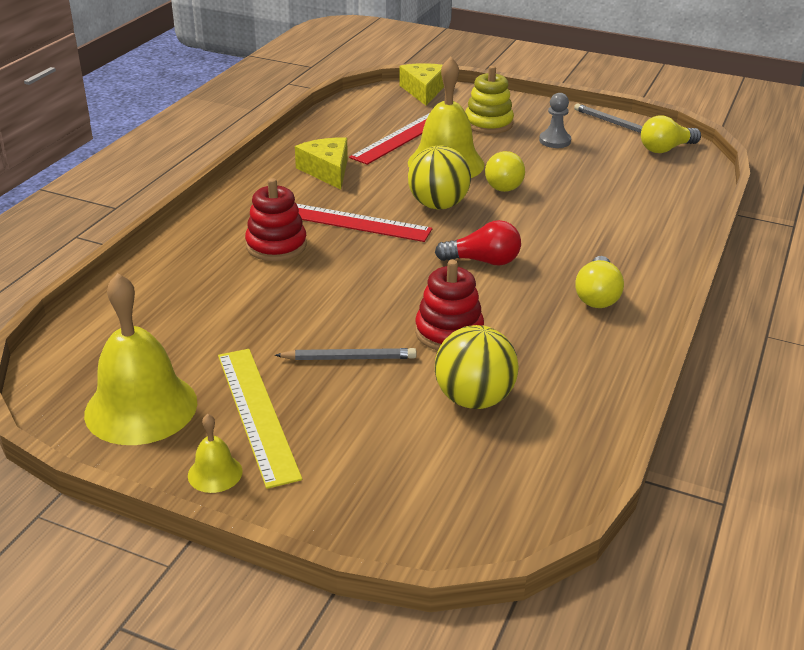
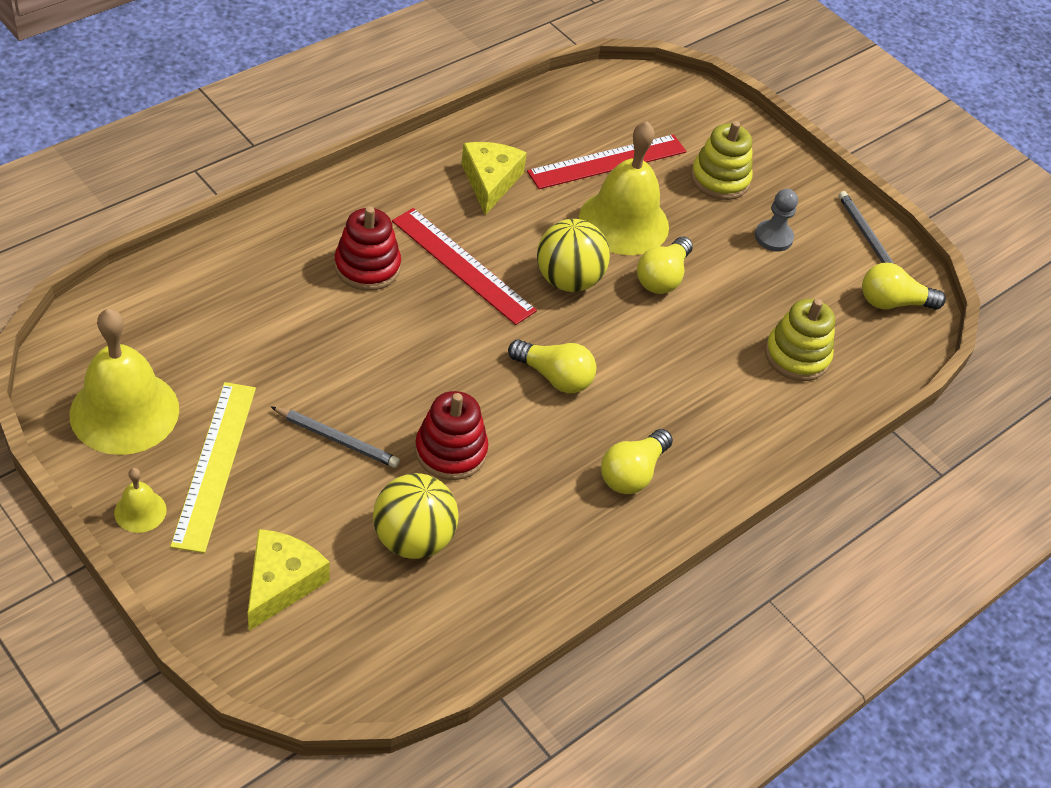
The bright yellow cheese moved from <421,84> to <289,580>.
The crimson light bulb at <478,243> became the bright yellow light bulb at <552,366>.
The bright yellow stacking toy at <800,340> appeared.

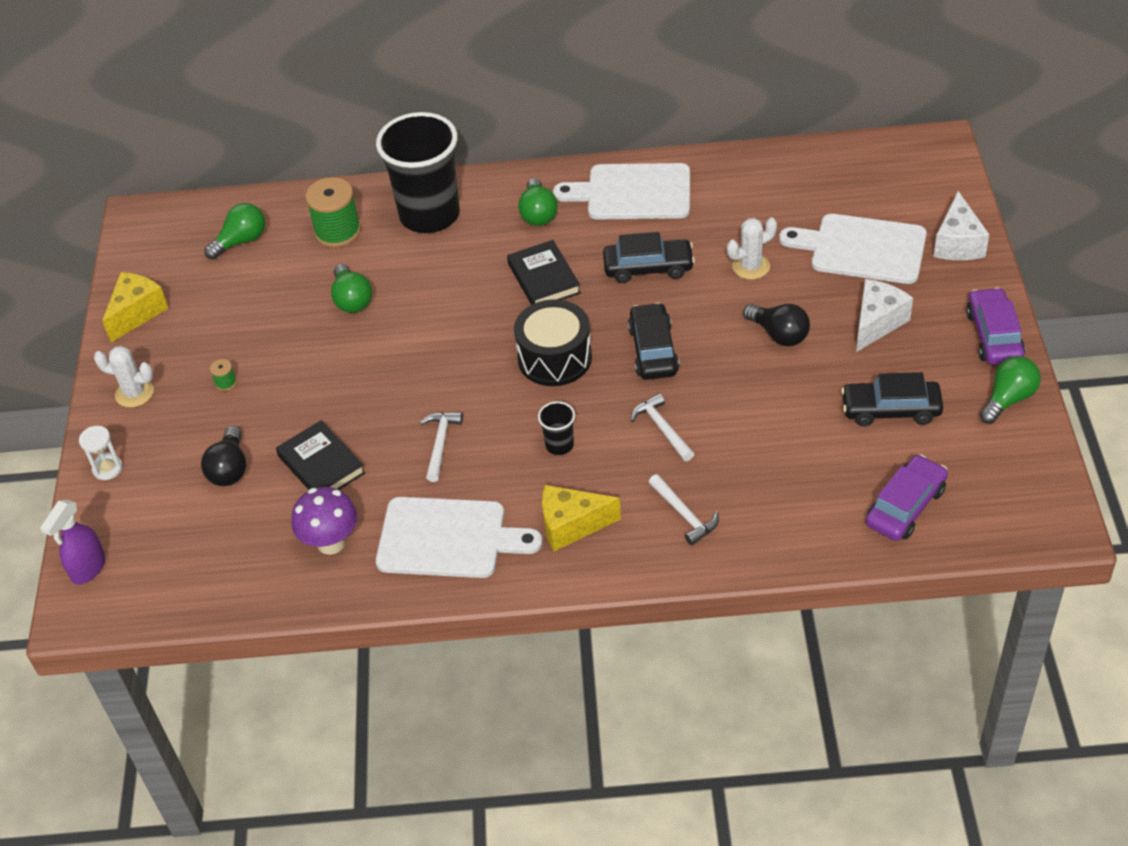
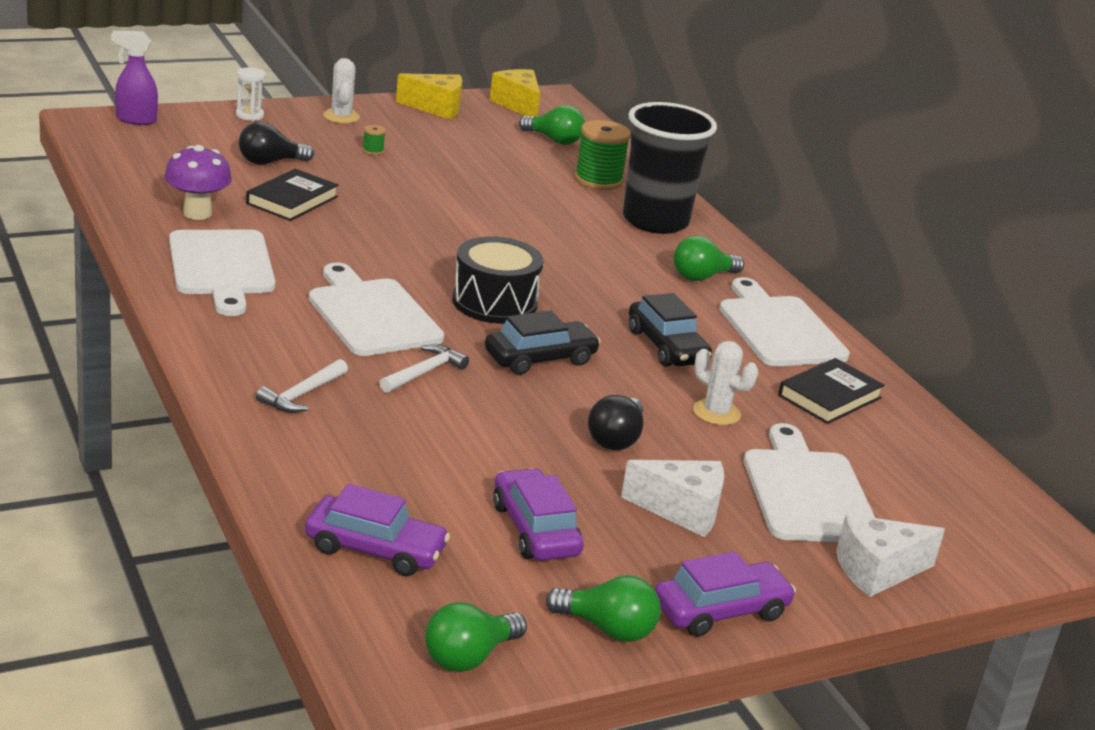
The jet-black hardback moved from <544,272> to <831,391>.
The emerald light bulb moved from <351,288> to <476,637>.
The jet-black car at <892,399> became the violet car at <538,514>.
The jet-black cup at <556,428> was replaced by the white cutting board at <376,309>.
The white claw hammer at <441,447> disappeared.
The bright yellow cheese moved from <581,518> to <515,93>.

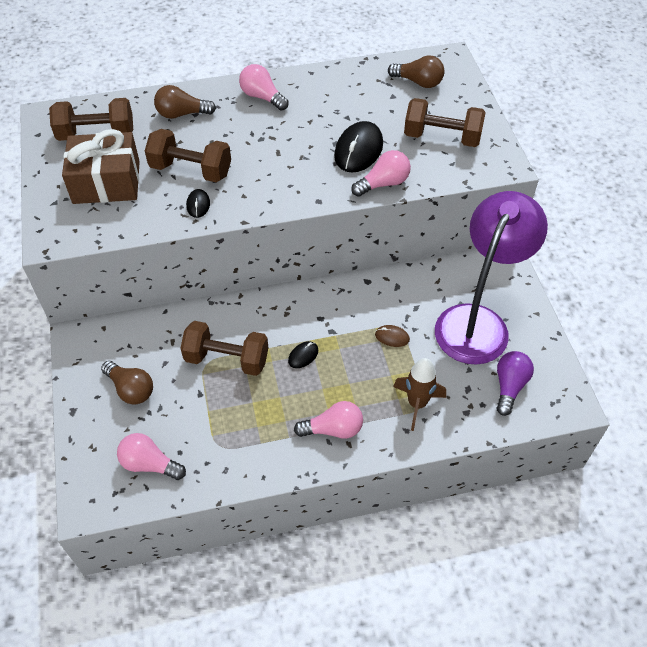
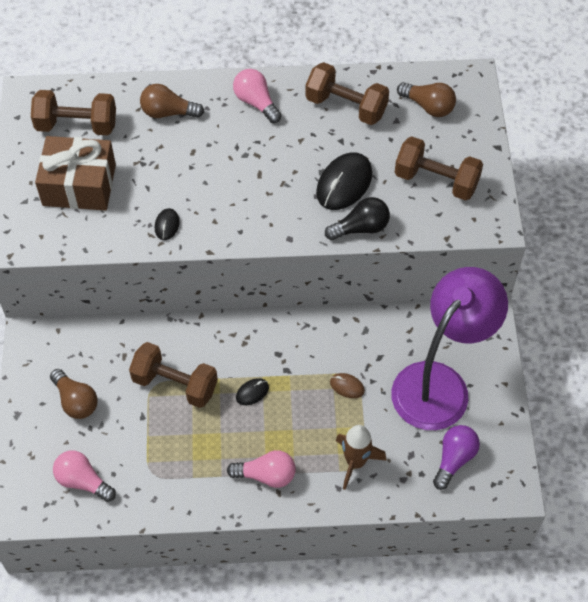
The brown free weight moved from <188,155> to <347,93>.
The pink light bulb at <381,173> became the jet-black light bulb at <357,218>.

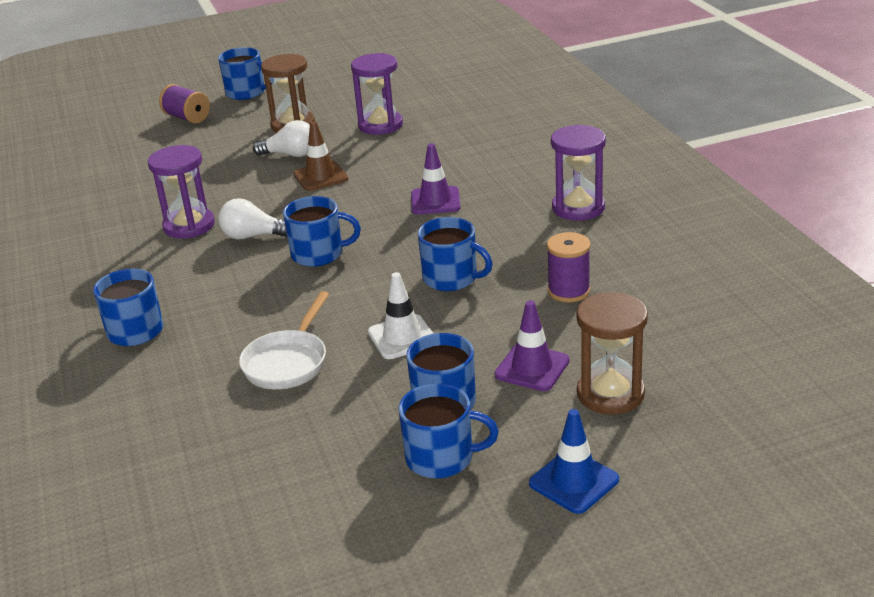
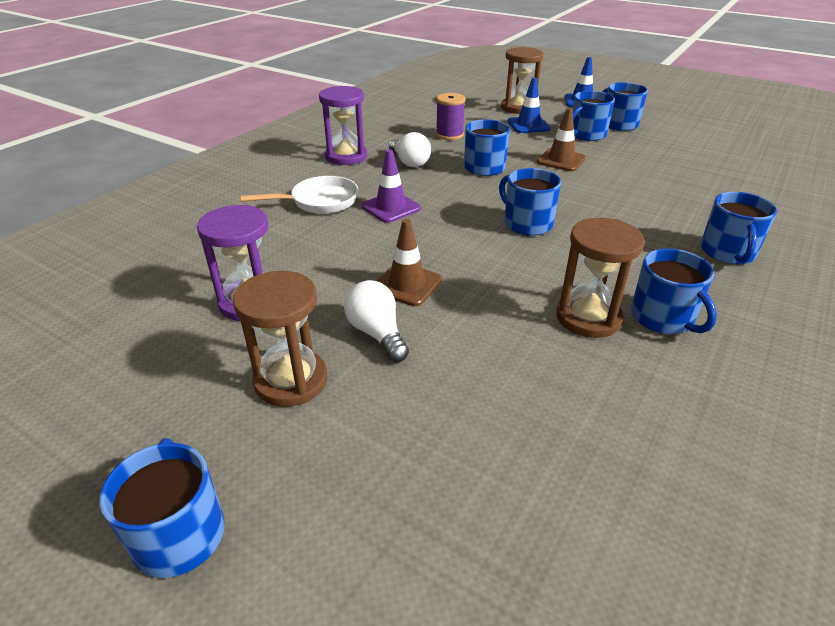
The violet spool at <184,104> disappeared.
The violet sandglass at <181,191> became the brown sandglass at <600,278>.
The white light bulb moved from <252,218> to <410,149>.
The white traffic cone at <401,315> became the brown traffic cone at <561,139>.
The white pan moved from <284,340> to <299,195>.
The violet traffic cone at <532,345> became the blue traffic cone at <529,105>.
The blue coffee mug at <674,291> appeared.

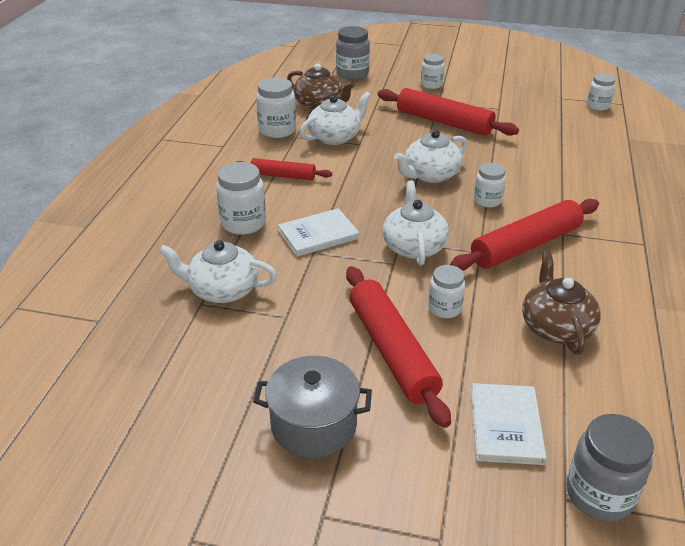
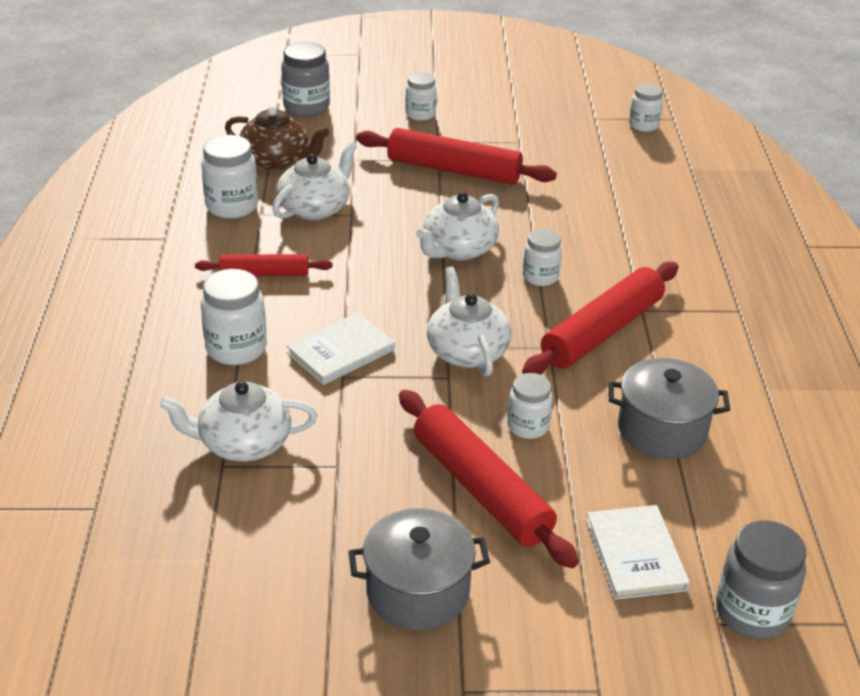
The brown tea pot at <561,302> was replaced by the ash-grey stockpot at <669,408>.

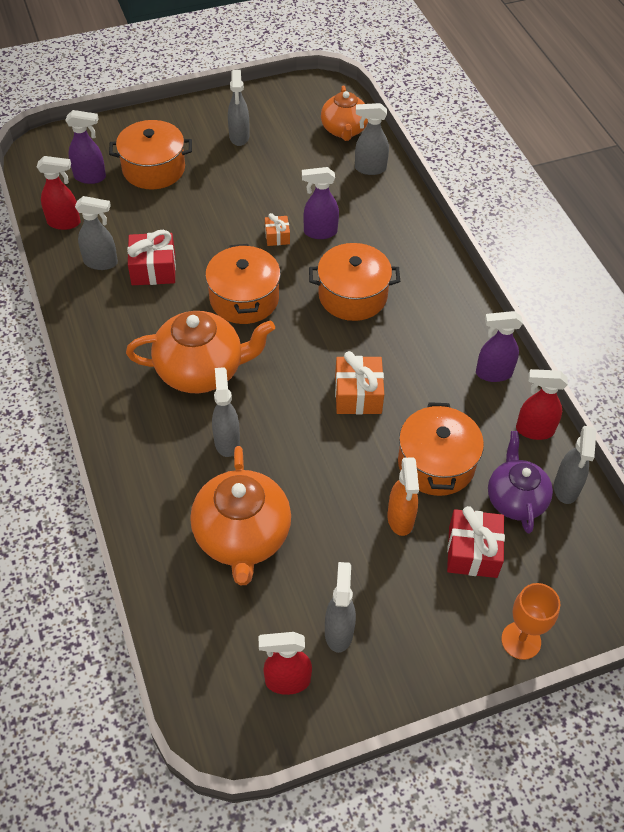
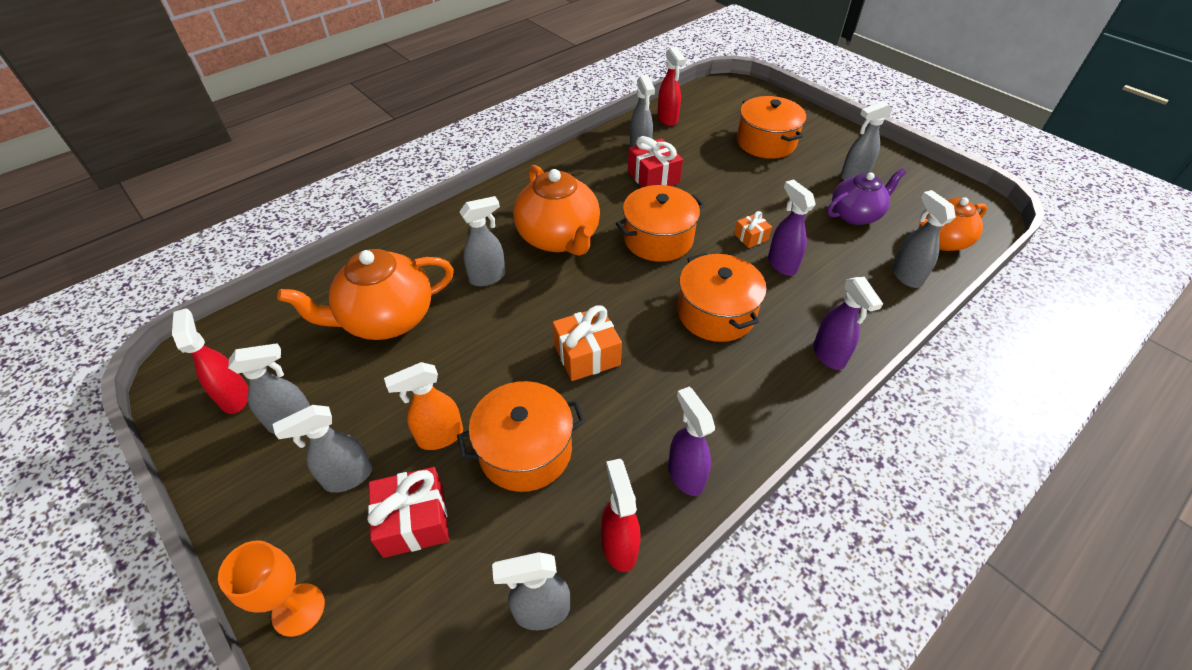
The violet spray cleaner moved from <85,147> to <848,323>.
The violet tea pot moved from <520,482> to <866,196>.
The ash-grey spray cleaner at <322,449> appeared.

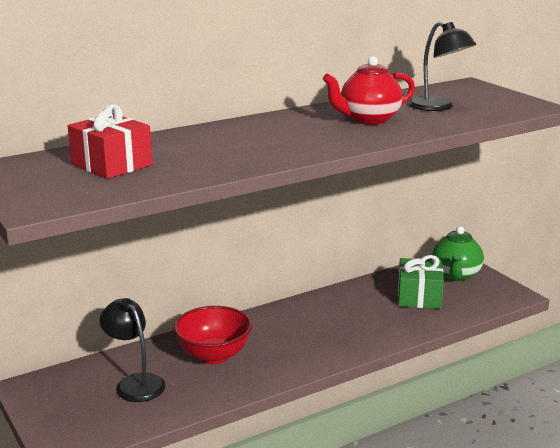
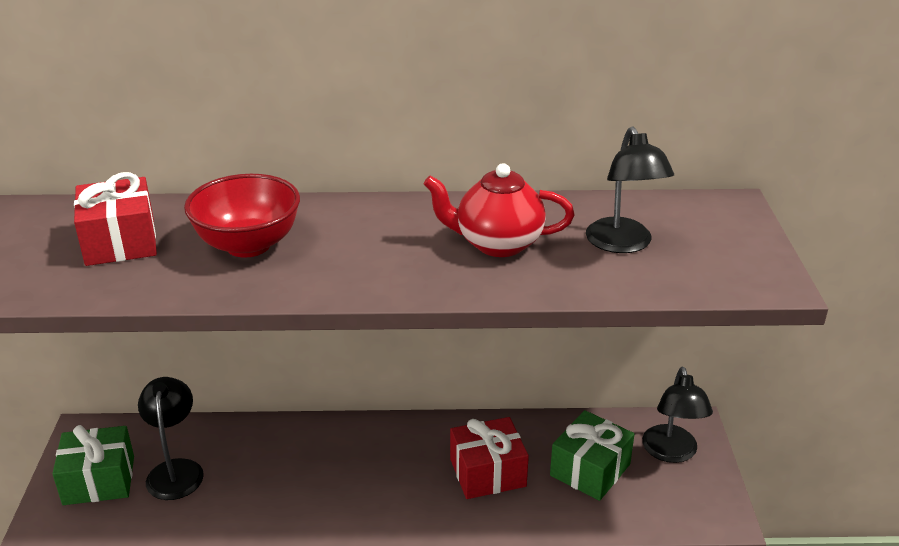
The emerald tea pot at <458,253> was replaced by the jet-black reading lamp at <677,415>.
The crimson deep dish moved from <213,335> to <242,216>.
The crimson present at <489,458> appeared.
The emerald present at <93,465> appeared.

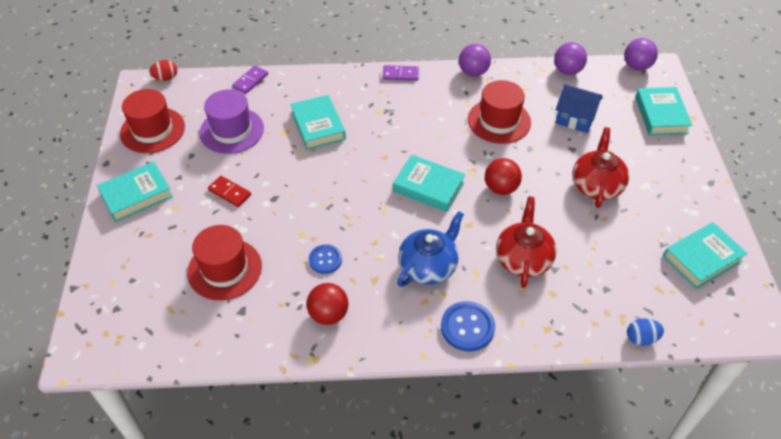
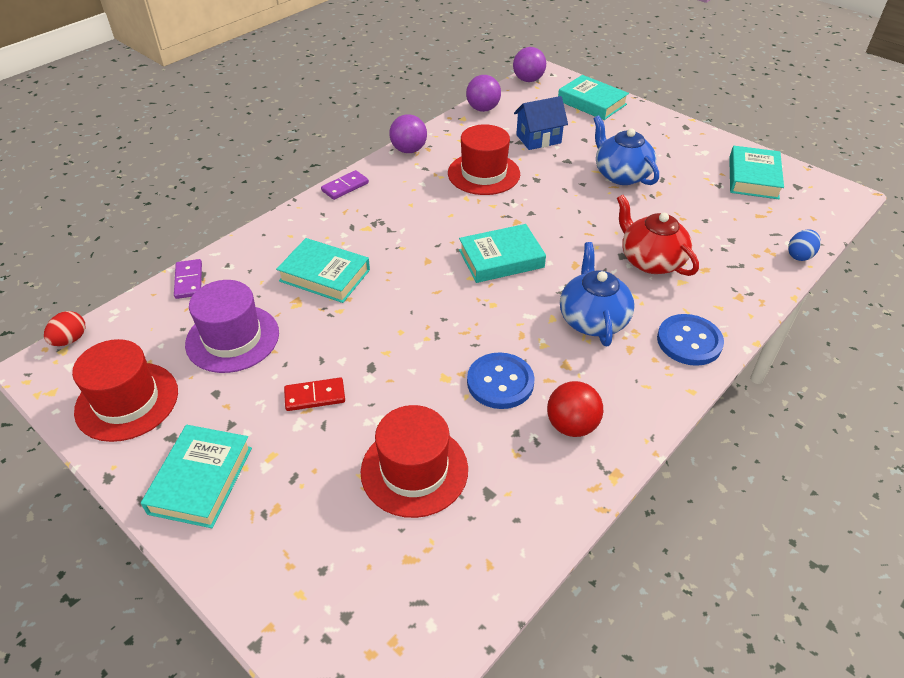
The crimson tea pot at <600,167> became the blue tea pot at <626,150>.
The crimson play ball at <503,176> disappeared.
The blue shirt button at <325,259> changed to 1.52 times the size.

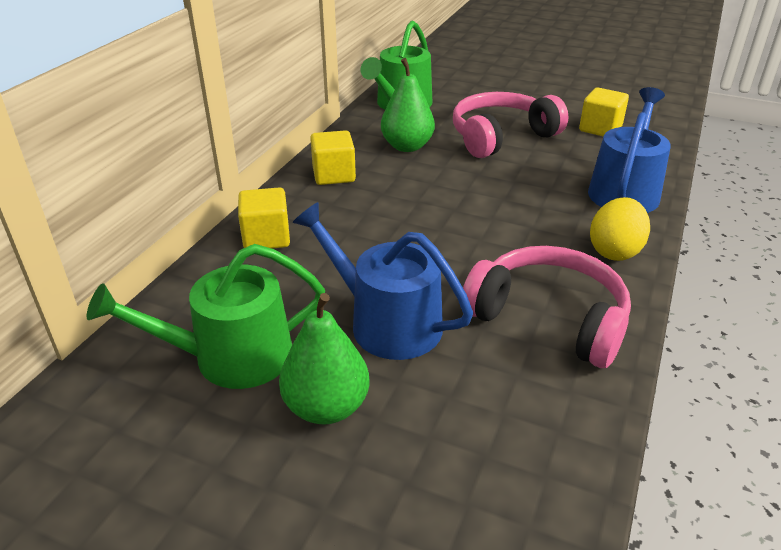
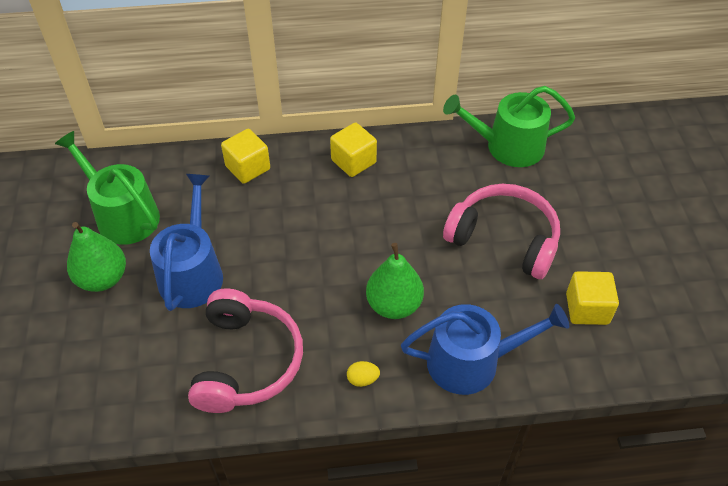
The emerald pear fruit moved from <408,105> to <395,281>.
The bright yellow egg shape at <620,229> changed to 0.50 times the size.

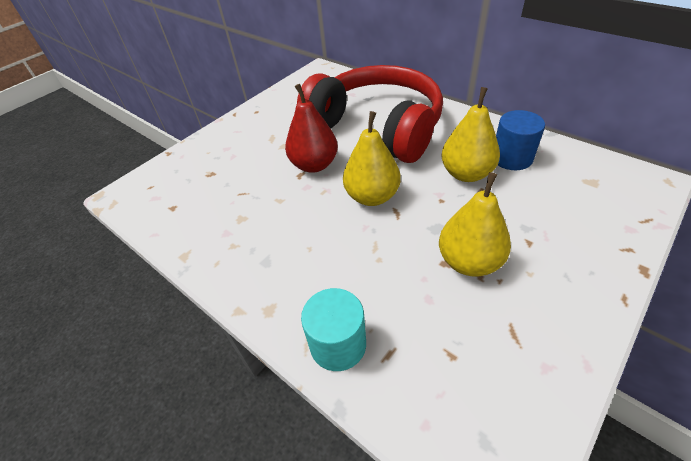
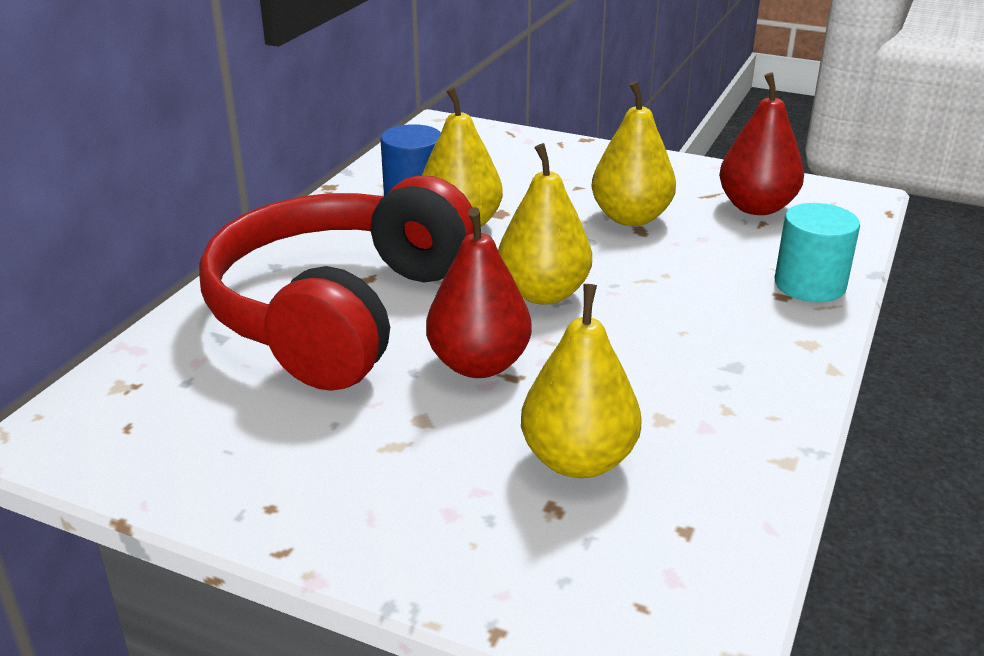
The crimson pear fruit at <761,143> appeared.
The bright yellow pear fruit at <581,381> appeared.

